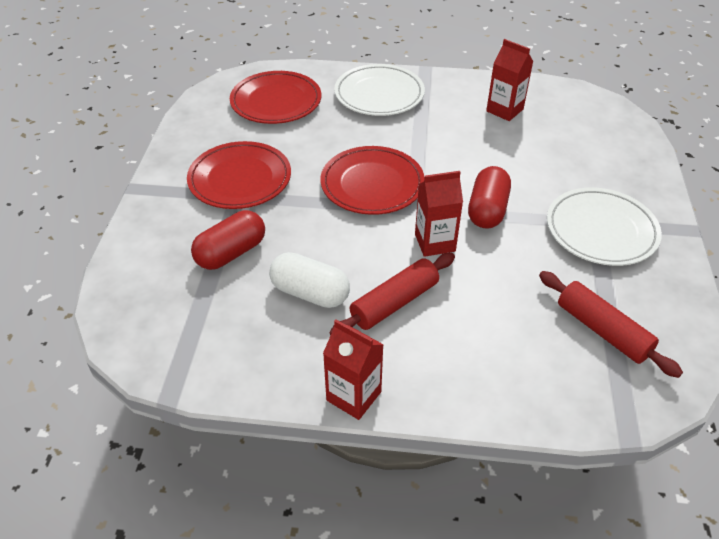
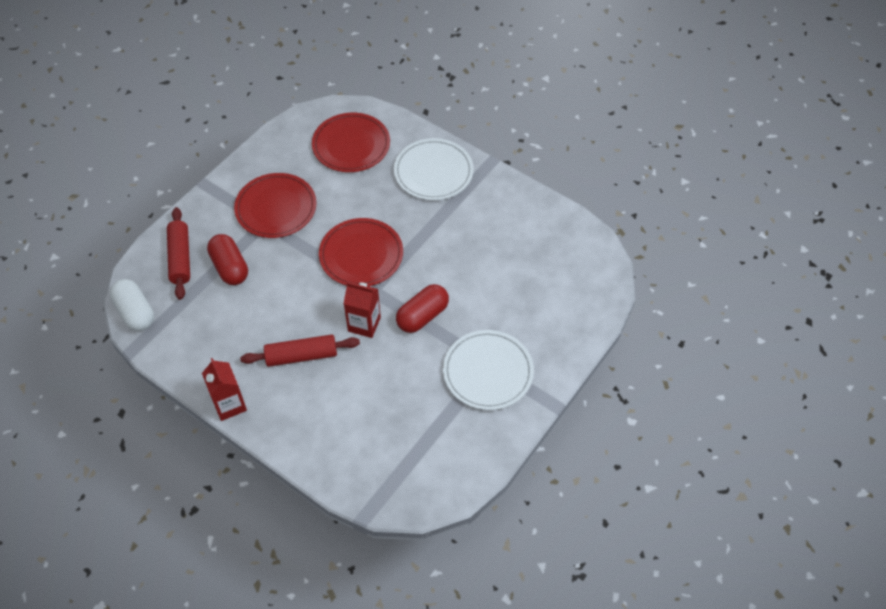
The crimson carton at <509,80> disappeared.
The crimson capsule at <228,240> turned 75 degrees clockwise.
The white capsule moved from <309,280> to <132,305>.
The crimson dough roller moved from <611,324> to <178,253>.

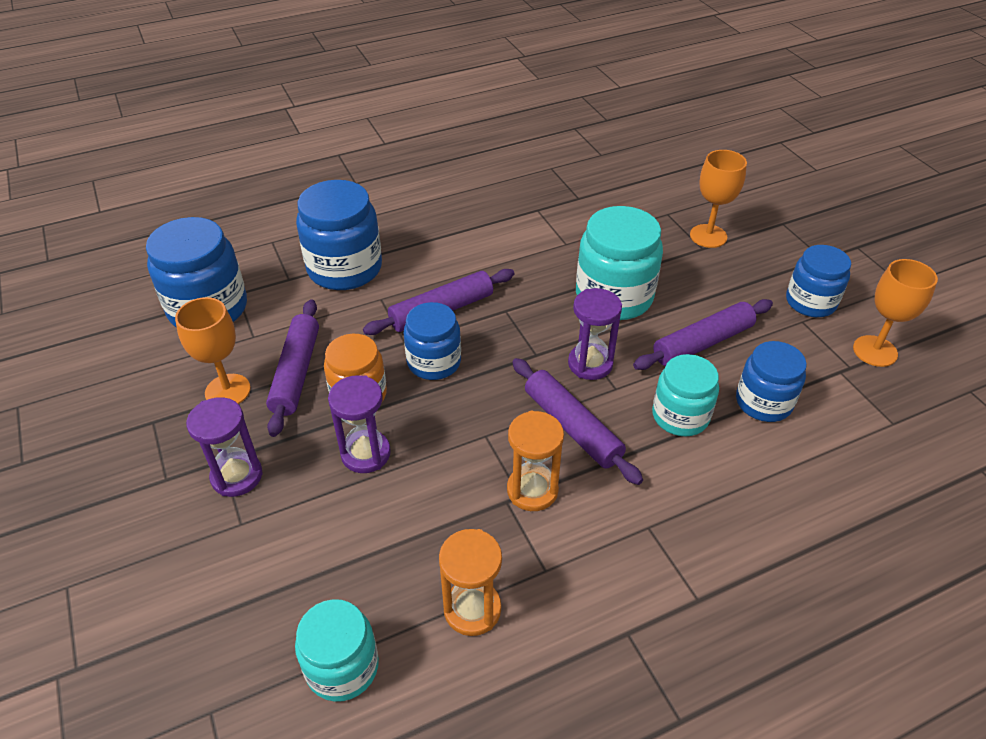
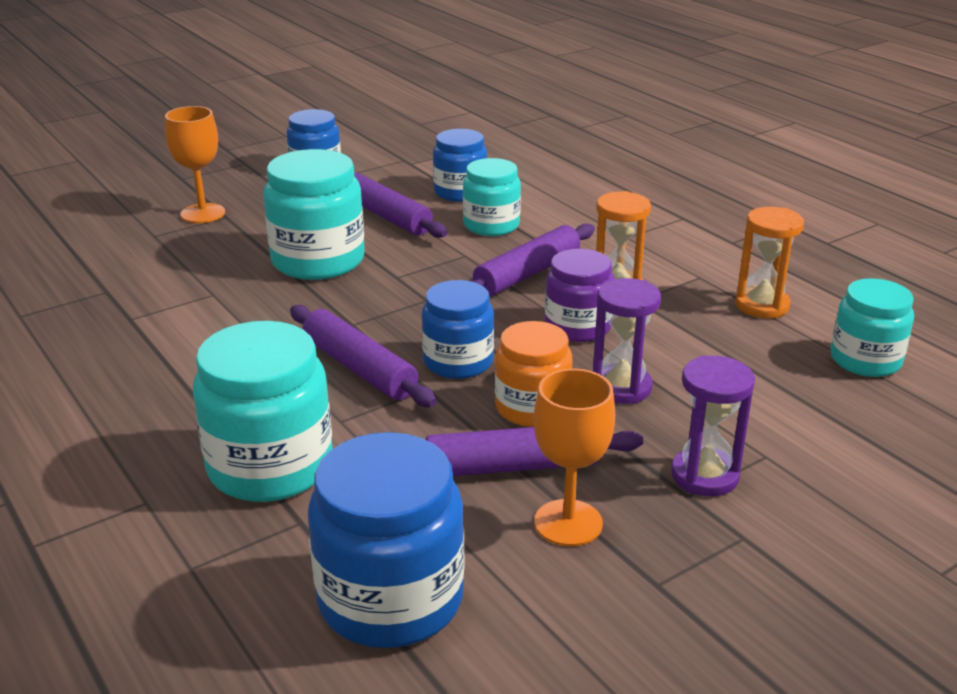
The blue preserve jar at <339,235> became the aqua preserve jar at <263,411>.
The bright orange goblet at <895,313> disappeared.
The violet sandglass at <595,334> disappeared.
The violet preserve jar at <579,295> appeared.

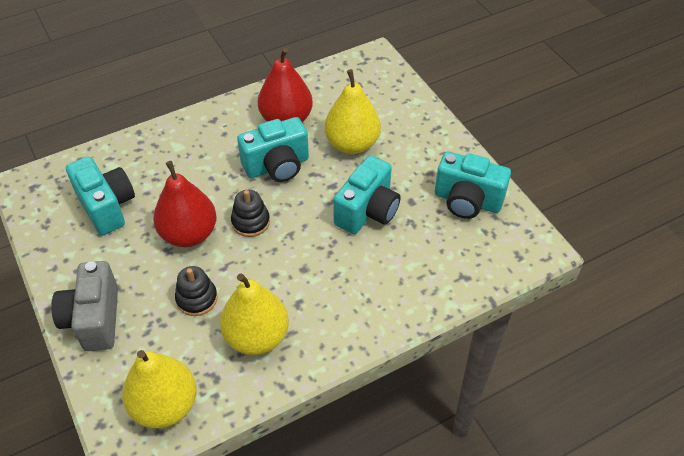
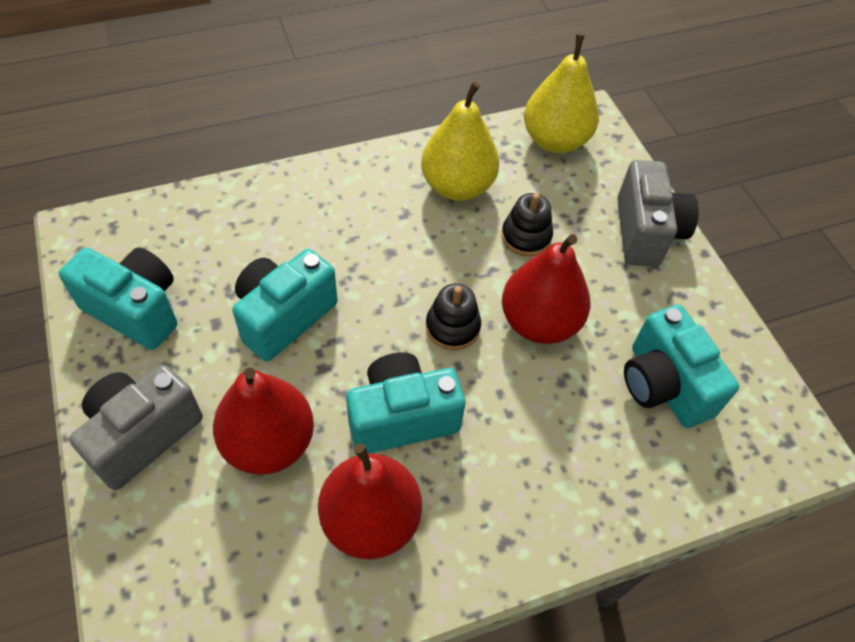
The bright yellow pear fruit at <352,111> became the crimson pear fruit at <263,421>.
The ash-grey compact camera at <136,427> appeared.

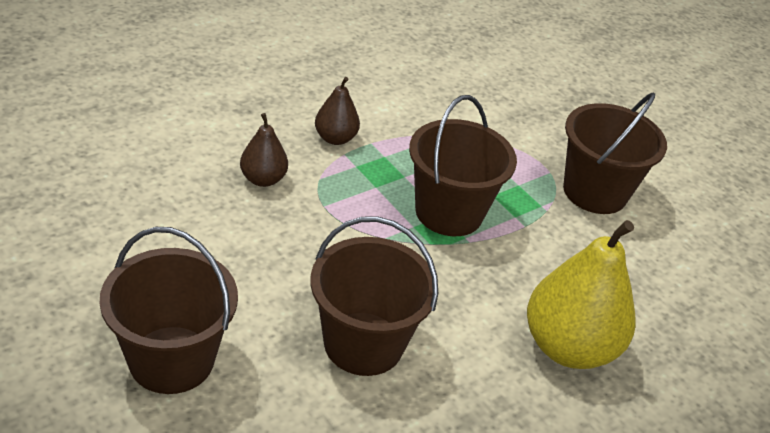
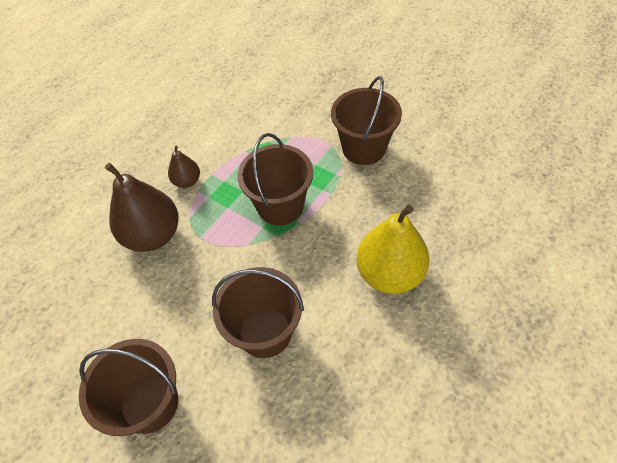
The brown pear fruit at <264,150> changed to 1.94 times the size.

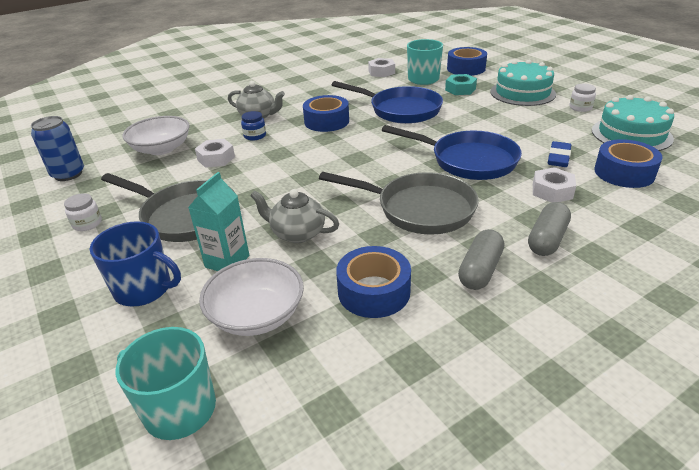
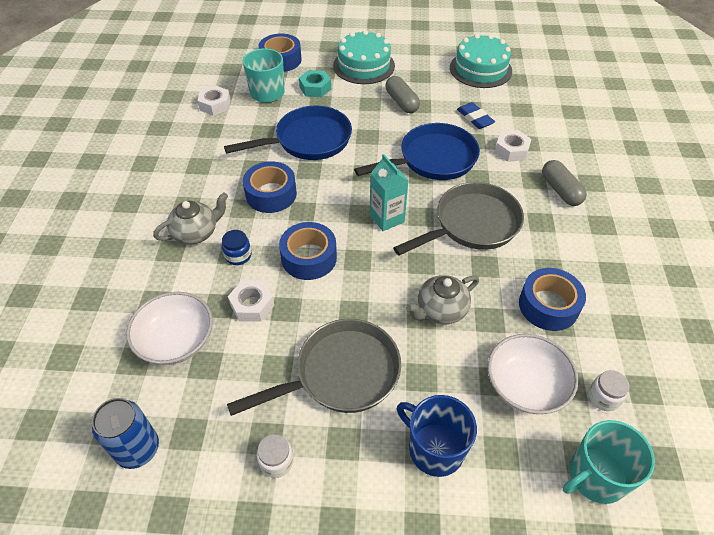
The white preserve jar moved from <582,98> to <609,390>.
The blue tape moved from <628,163> to <308,251>.
The aqua carton moved from <218,221> to <389,192>.
The blue coffee mug at <135,263> turned 105 degrees counterclockwise.
The ash-grey capsule moved from <481,259> to <402,94>.

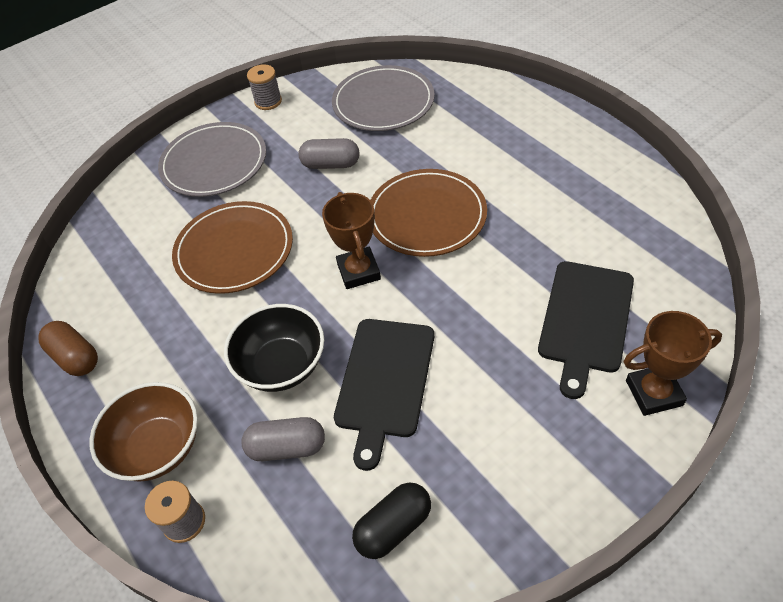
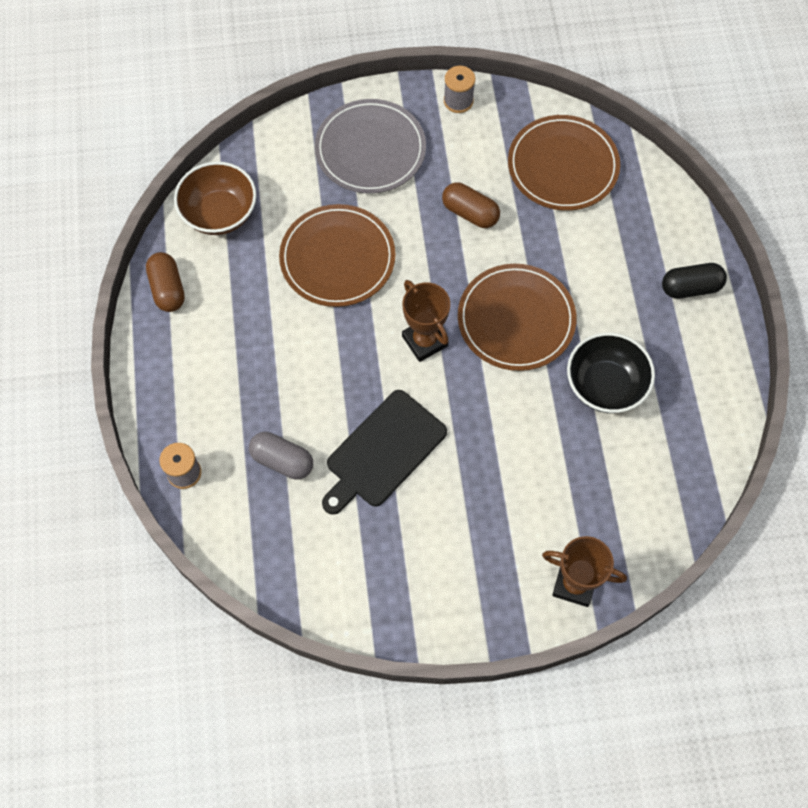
The ash-grey dinner plate at <383,98> became the brown dinner plate at <564,163>.
The ash-grey capsule at <328,153> became the brown capsule at <471,205>.
The brown award cup at <351,240> turned 45 degrees counterclockwise.
The jet-black cutting board at <586,330> disappeared.
The jet-black deep dish moved from <274,348> to <611,372>.
The brown deep dish moved from <143,432> to <215,198>.
The jet-black capsule moved from <391,520> to <694,280>.

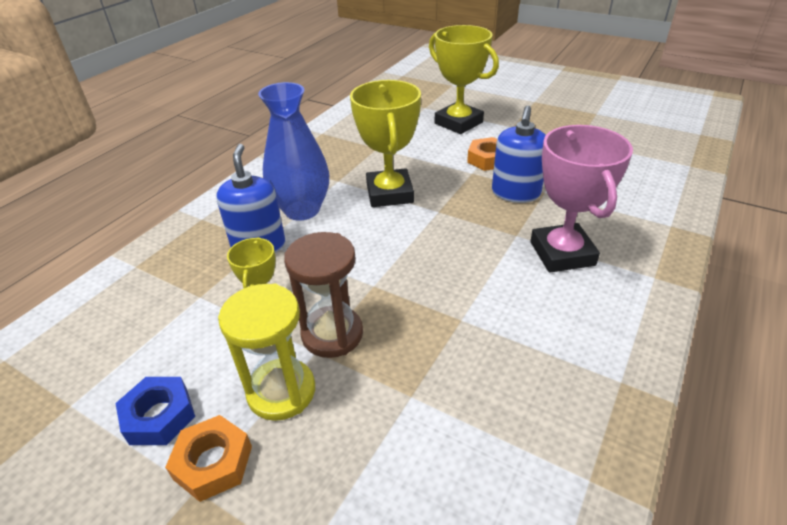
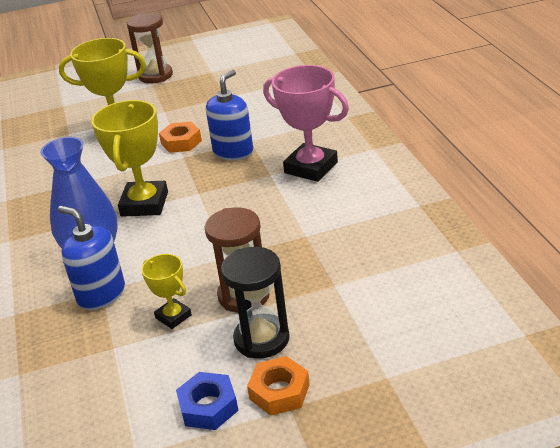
The bright yellow award cup at <385,143> turned 60 degrees clockwise.
The blue soap dispenser at <519,154> turned 120 degrees counterclockwise.
The bright yellow sandglass at <266,352> became the jet-black sandglass at <255,303>.
The brown sandglass at <150,48> appeared.

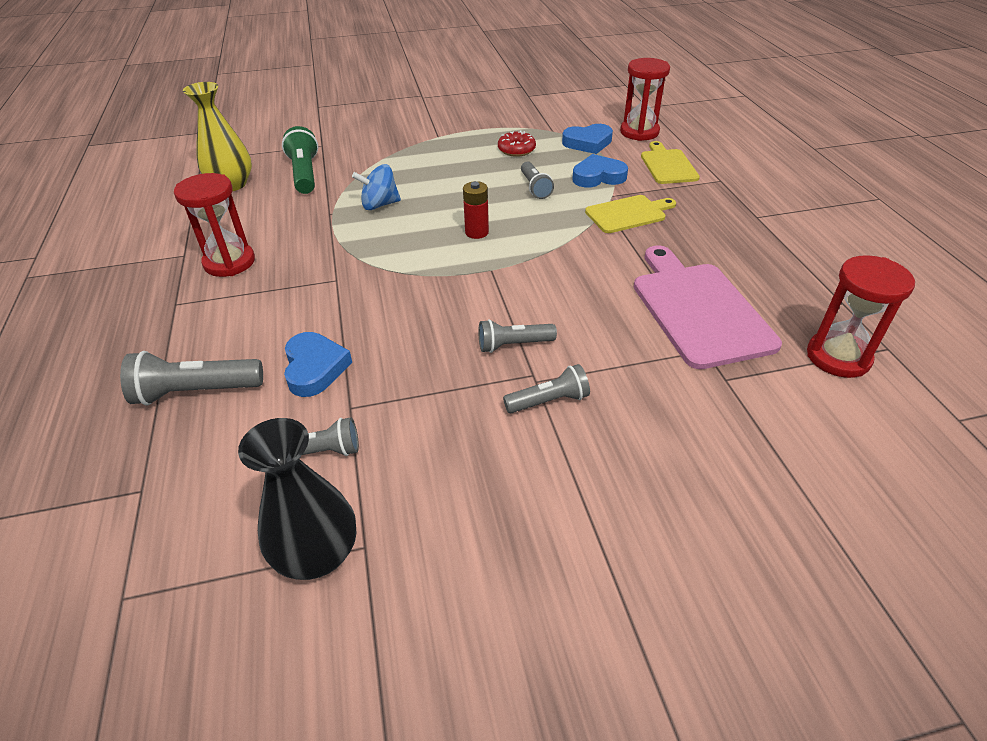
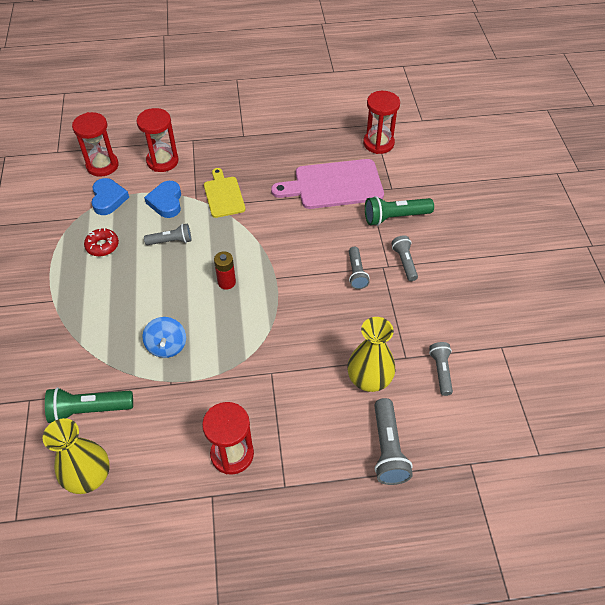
The bright yellow cutting board at <670,162> was replaced by the crimson sandglass at <158,140>.
The blue heart at <318,364> was replaced by the bright yellow tall vase at <371,354>.
The jet-black tall vase at <297,499> disappeared.
The emerald torch at <399,211> appeared.

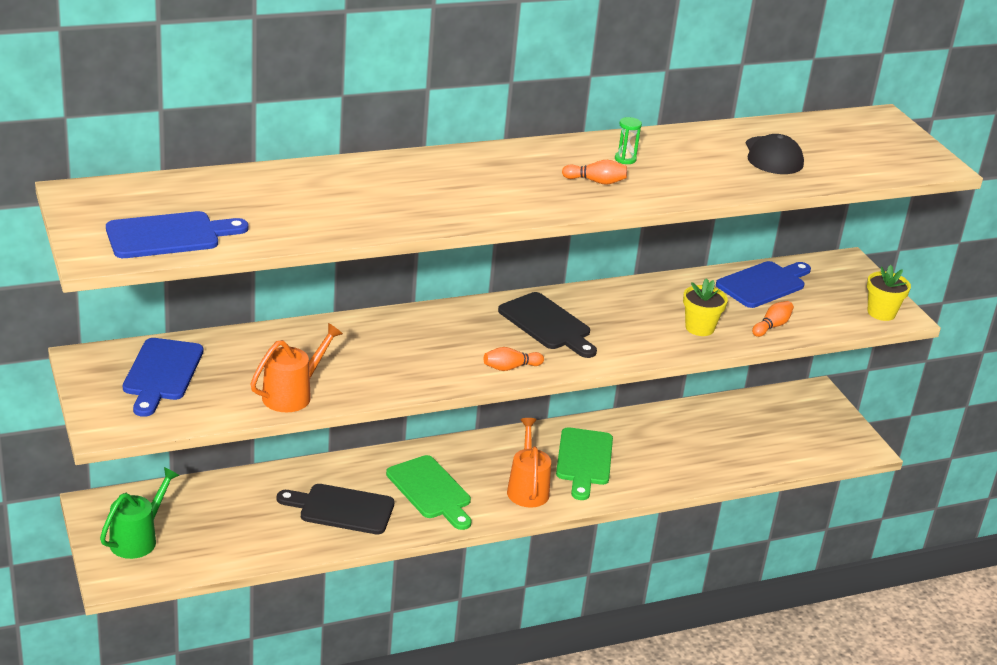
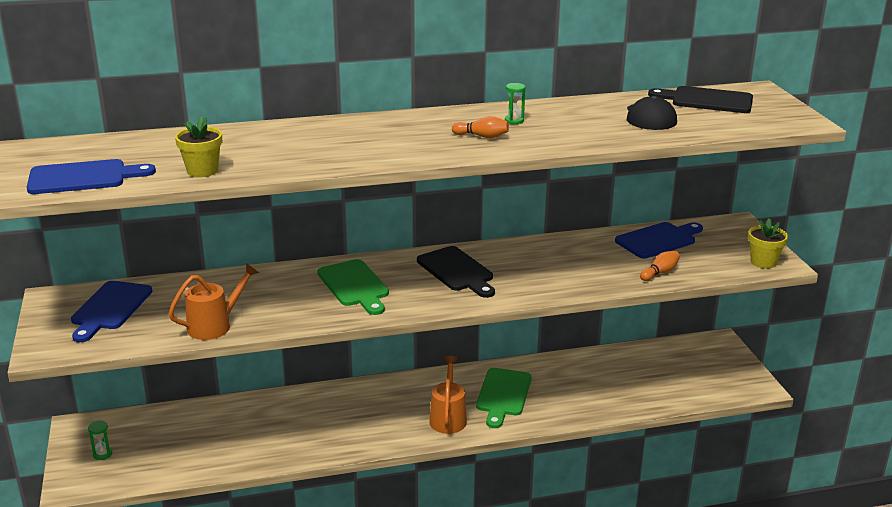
The bright yellow flower pot moved from <705,307> to <198,146>.
The bright orange bowling pin at <513,359> disappeared.
The emerald cutting board moved from <428,492> to <353,287>.
The emerald sprinkling can at <140,513> was replaced by the emerald sandglass at <100,440>.
The jet-black cutting board moved from <336,509> to <700,99>.

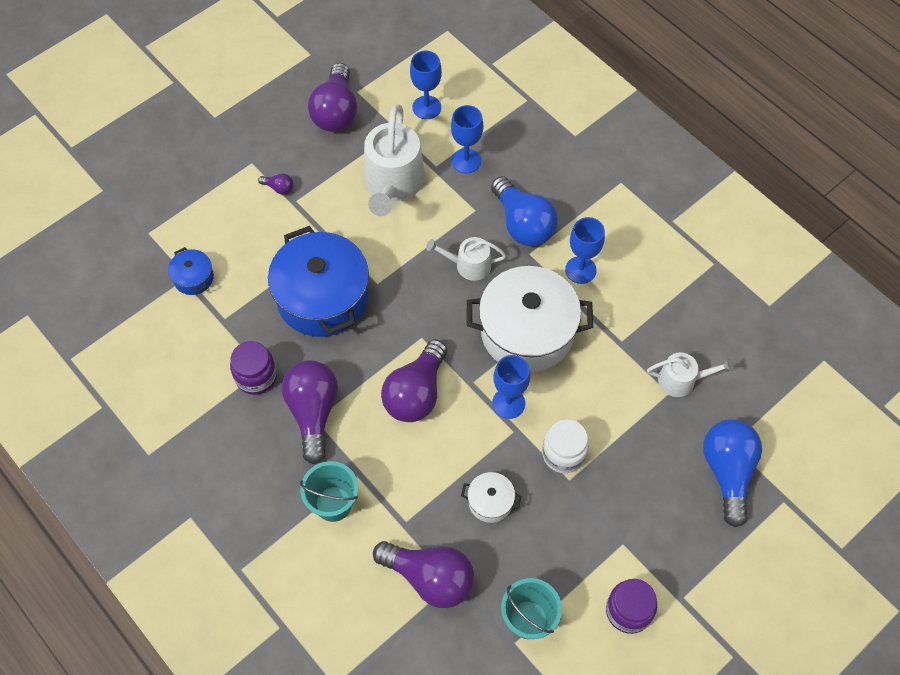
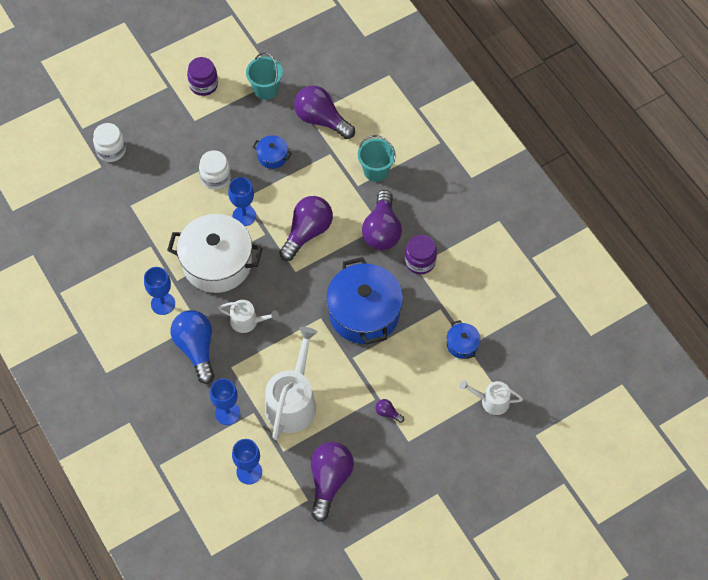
The white sprinkling can moved from <690,374> to <491,397>.
The blue light bulb at <732,473> was replaced by the white preserve jar at <109,142>.
The white stockpot at <491,497> became the blue stockpot at <272,152>.

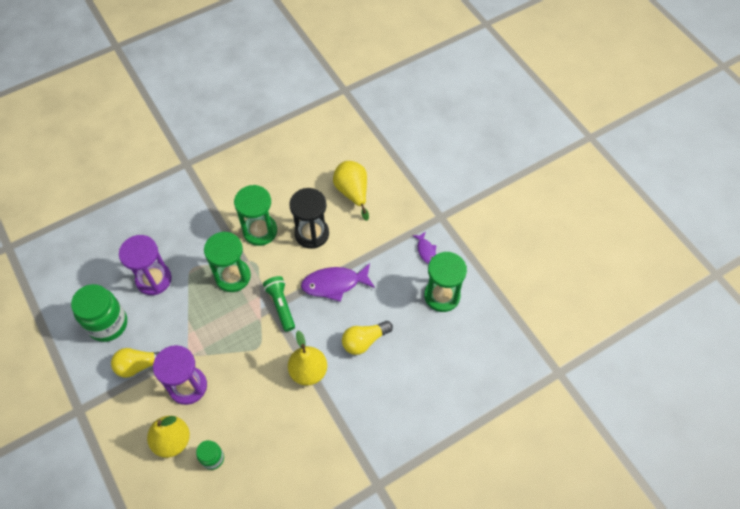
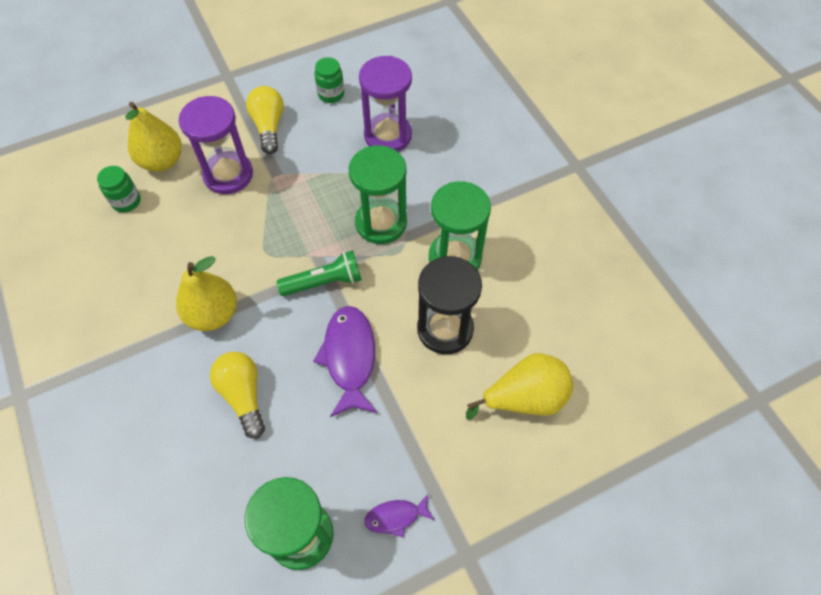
The emerald preserve jar at <99,313> changed to 0.53 times the size.

